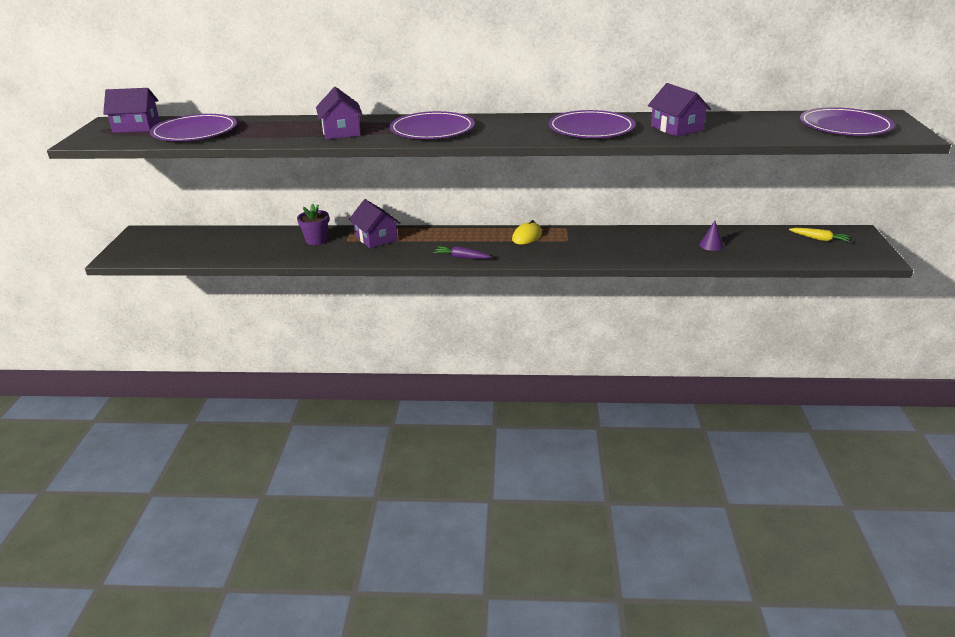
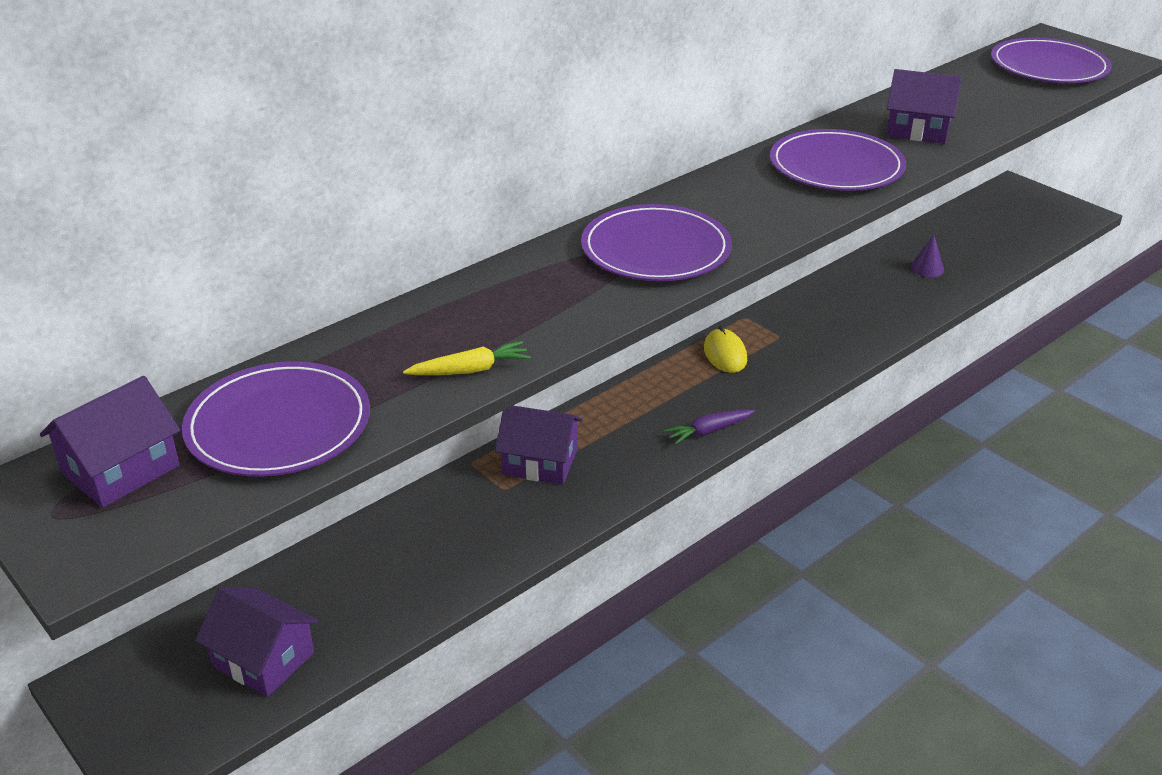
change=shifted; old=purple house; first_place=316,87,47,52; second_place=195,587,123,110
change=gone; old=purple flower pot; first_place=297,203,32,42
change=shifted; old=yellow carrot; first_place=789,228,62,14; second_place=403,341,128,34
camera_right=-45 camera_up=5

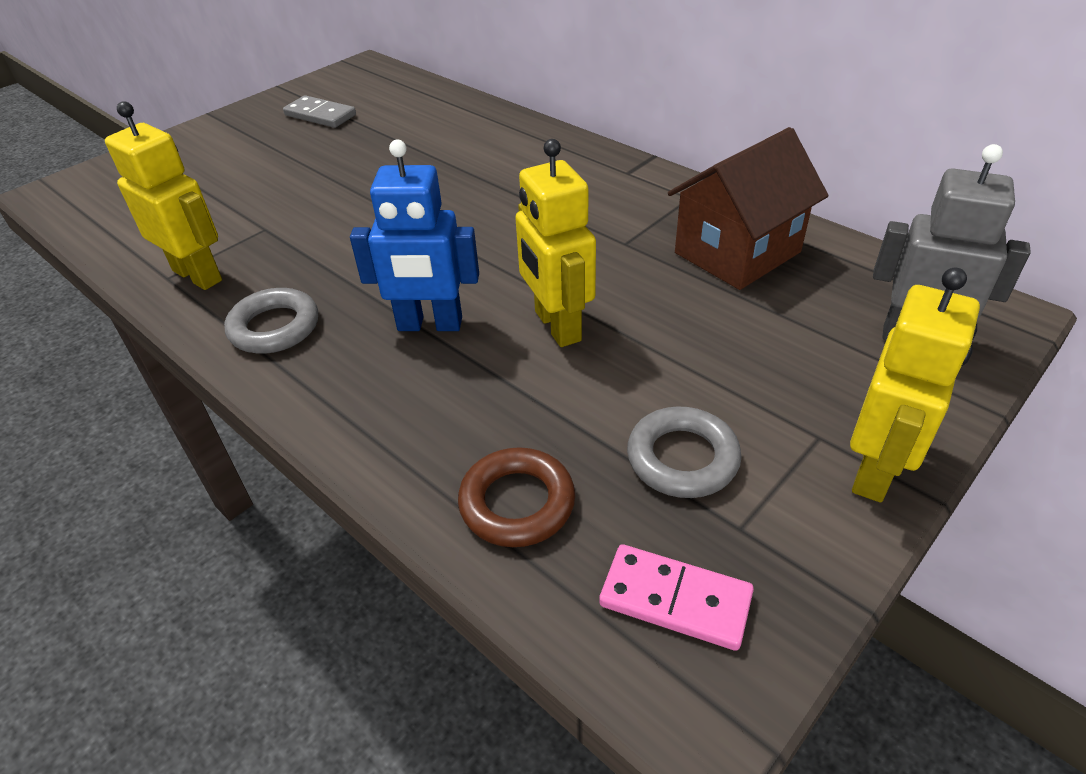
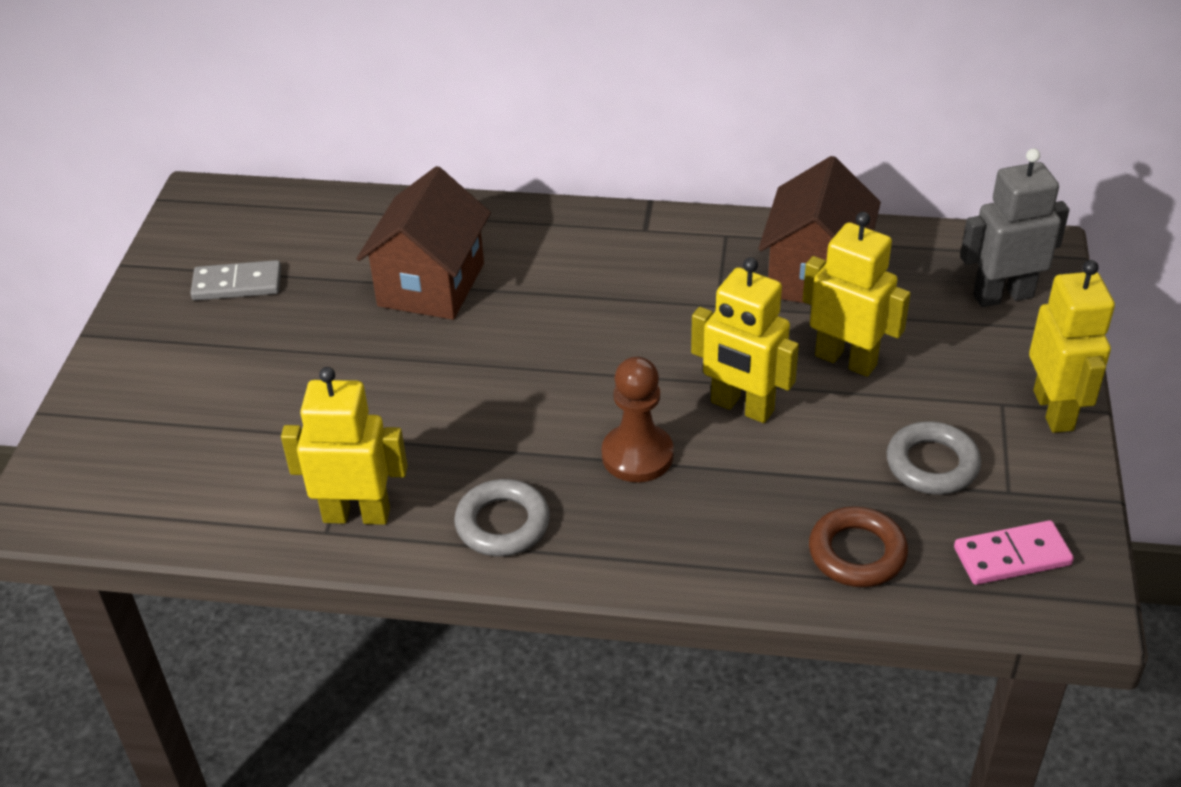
change=swapped; old=blue robot; new=brown pawn; first_place=350,140,129,191; second_place=602,356,72,126
change=new; new=brown house; second_place=357,166,134,154
change=new; new=yellow robot; second_place=803,212,108,165
camera_right=-35 camera_up=0

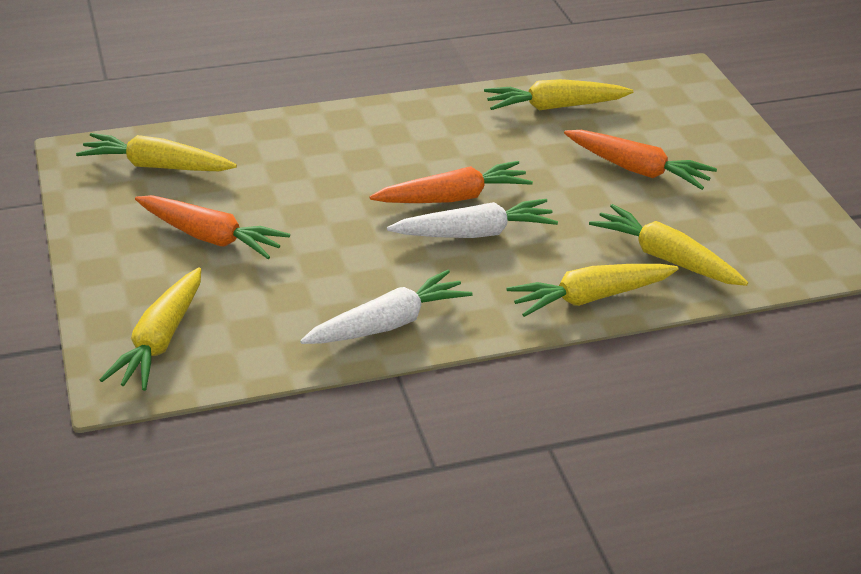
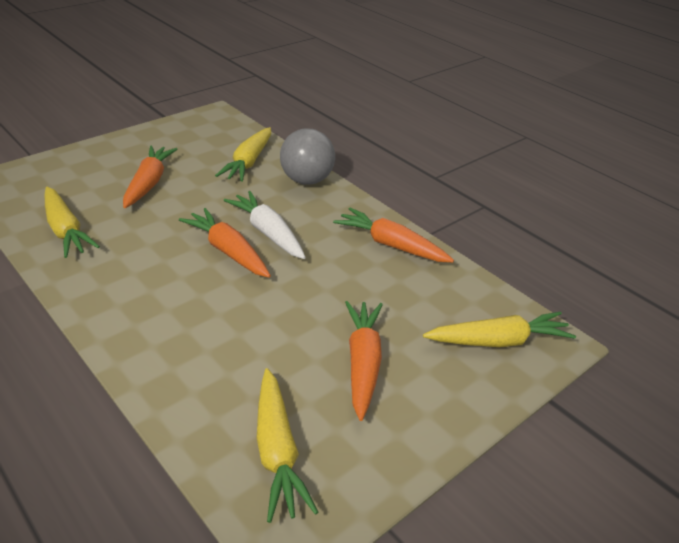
change=swapped; old=yellow carrot; new=grey ball; first_place=506,264,173,53; second_place=280,128,55,57
change=repainted; old=white carrot; new=orange carrot; first_place=300,270,173,74; second_place=333,208,121,54
camera_right=-115 camera_up=0

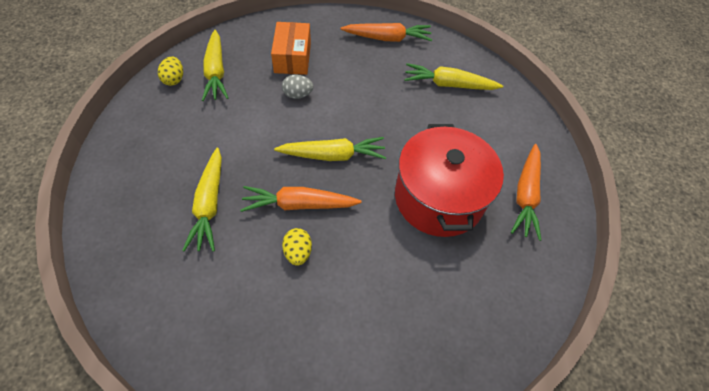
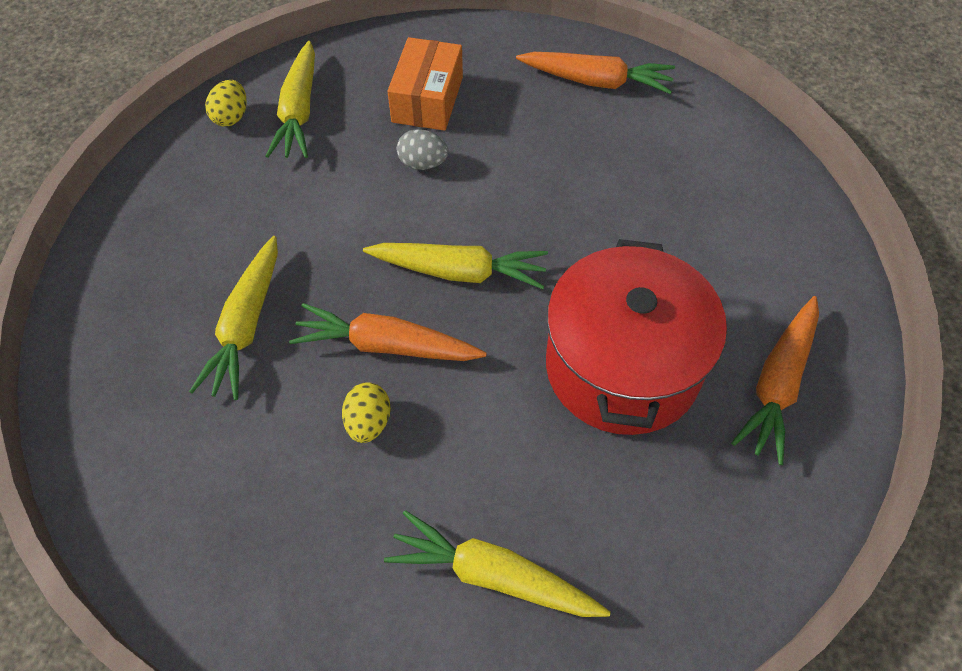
change=shifted; old=yellow carrot; first_place=404,63,99,27; second_place=384,510,227,107
camera_right=15 camera_up=0

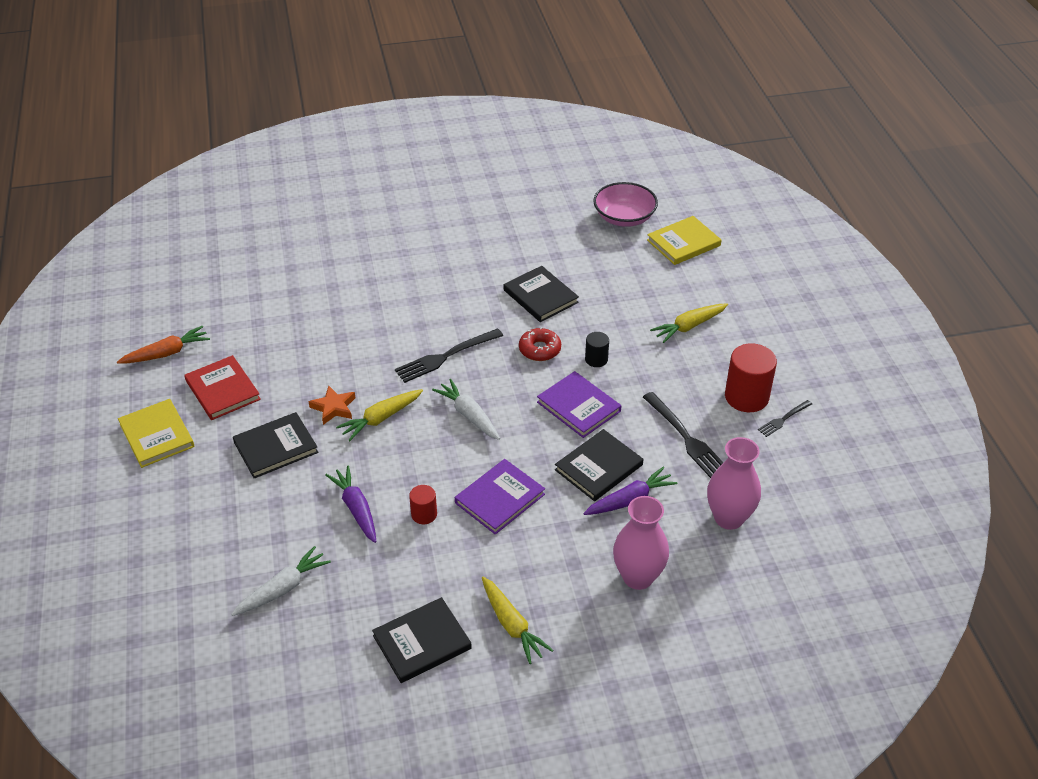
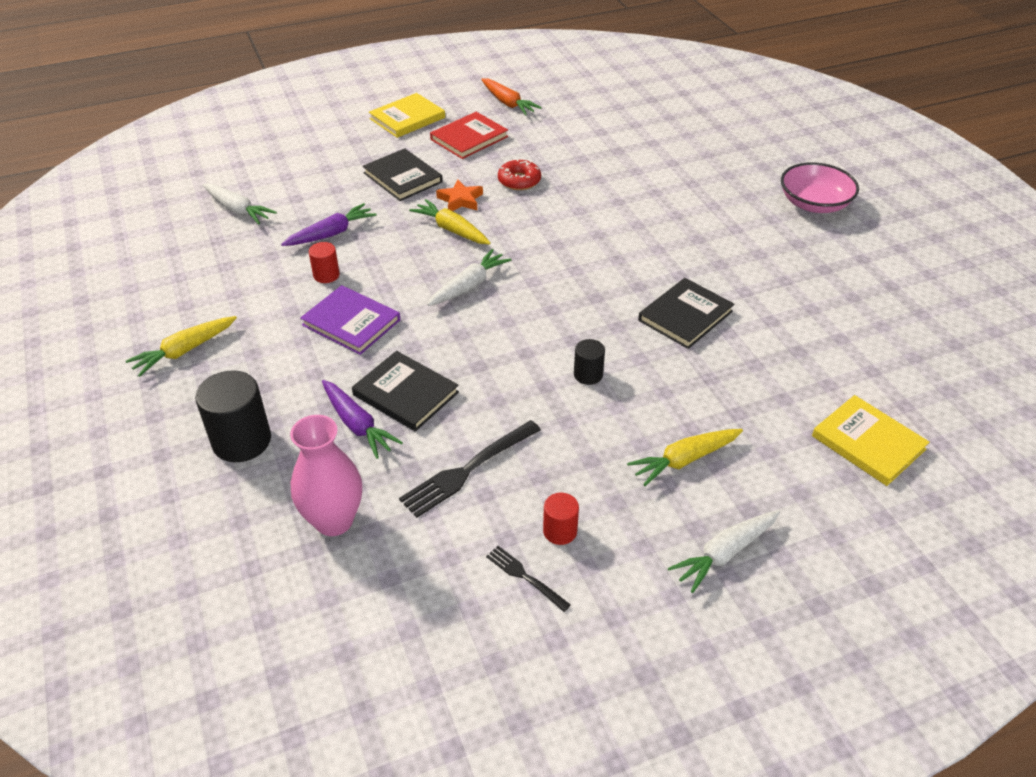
change=shifted; old=pink bowl; first_place=593,182,65,45; second_place=781,162,78,51
change=rotated; old=yellow carrot; first_place=650,303,78,40; second_place=627,429,116,57; degrees=-75
change=shifted; old=red donut; first_place=519,327,42,34; second_place=498,159,43,31
change=gone; old=black fork; first_place=395,328,108,55
change=scaled; old=red cylinder; first_place=725,343,52,69; second_place=543,493,36,52; factor=0.54
change=gone; old=purple book; first_place=537,371,84,67
change=swapped; old=pink vase; new=black cylinder; first_place=613,496,56,94; second_place=195,370,76,92
change=gone; old=black book; first_place=372,597,100,86
change=new; new=white carrot; second_place=668,510,112,83
camera_right=80 camera_up=0

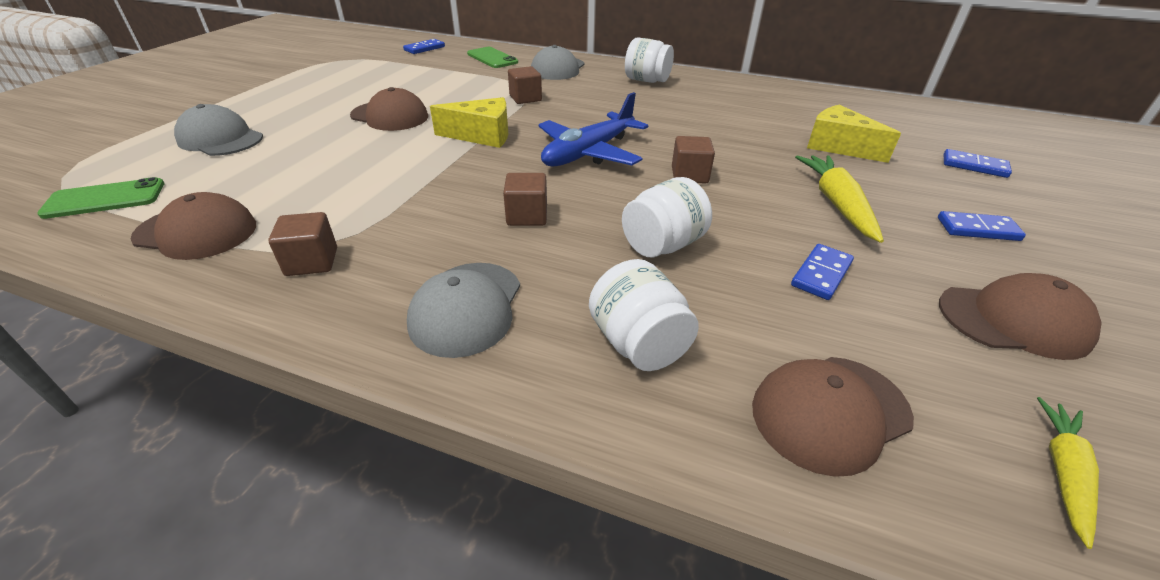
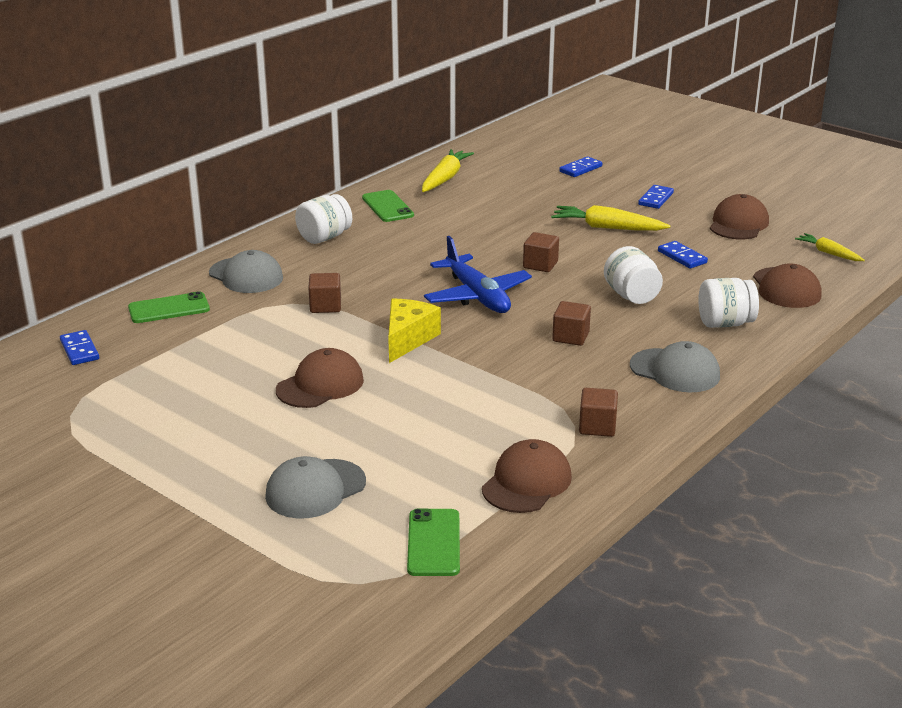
change=gone; old=yellow cheese; first_place=807,105,94,58
change=new; new=yellow carrot; second_place=422,149,52,43
change=new; new=green phone; second_place=362,190,52,32
camera_right=-70 camera_up=-10

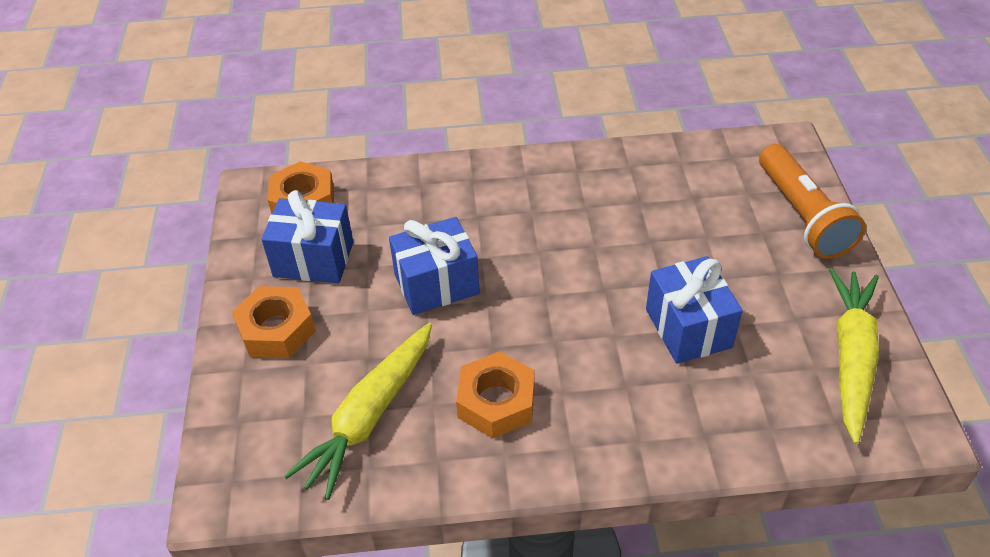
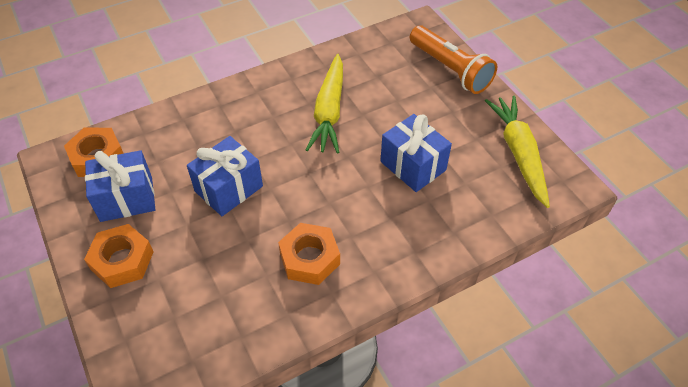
change=shifted; old=yellow carrot; first_place=284,323,148,177; second_place=306,54,37,100
camera_right=-25 camera_up=5

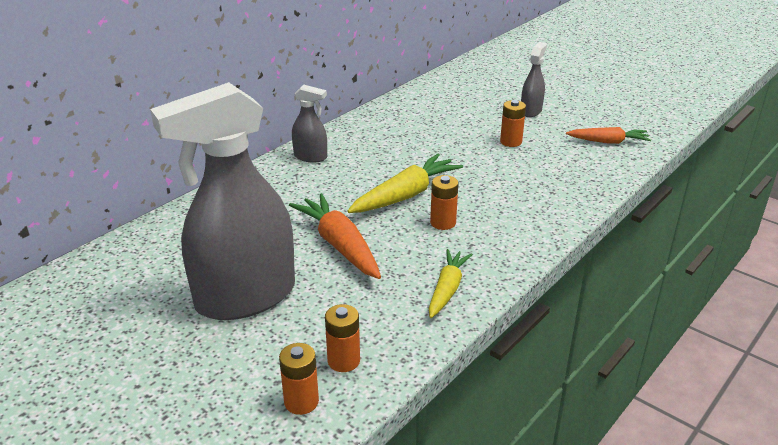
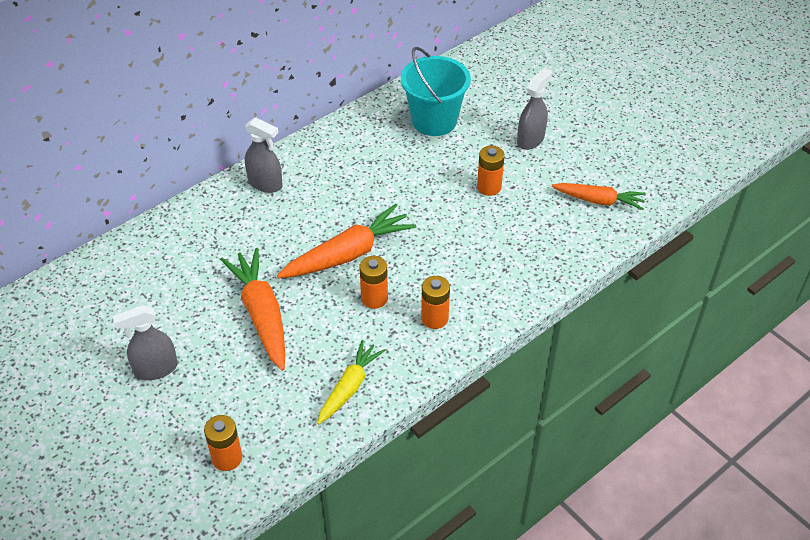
change=scaled; old=grey spray bottle; first_place=150,82,145,238; second_place=112,305,66,75; factor=0.44
change=repainted; old=yellow carrot; new=orange carrot; first_place=347,154,116,59; second_place=277,204,139,74
change=shifted; old=orange battery; first_place=279,343,40,72; second_place=421,276,29,53
change=new; new=turquoise bucket; second_place=401,47,70,89
camera_right=10 camera_up=15

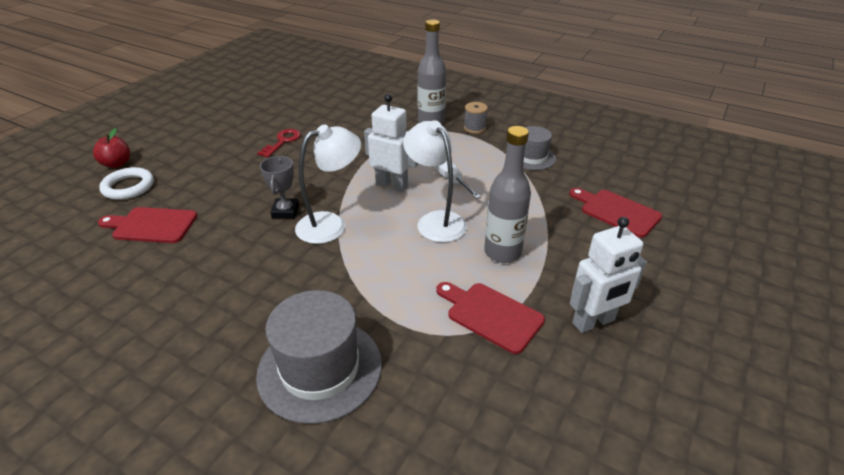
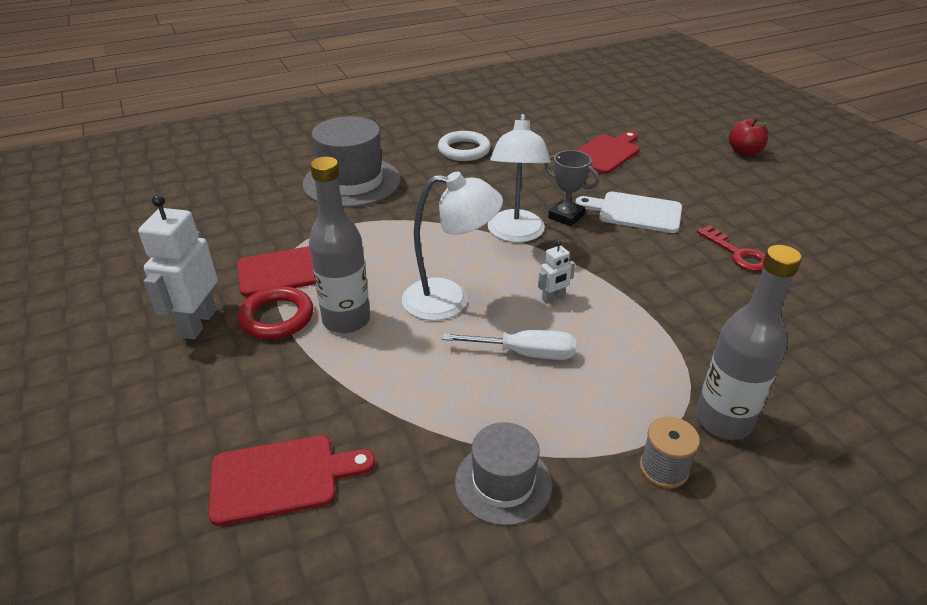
change=scaled; old=white robot; first_place=364,94,54,98; second_place=538,241,37,63; factor=0.49
change=shifted; old=white ring; first_place=99,167,55,33; second_place=438,131,53,30
change=new; new=white cutting board; second_place=575,192,107,41
change=new; new=red ring; second_place=238,286,76,53
camera_right=125 camera_up=0

